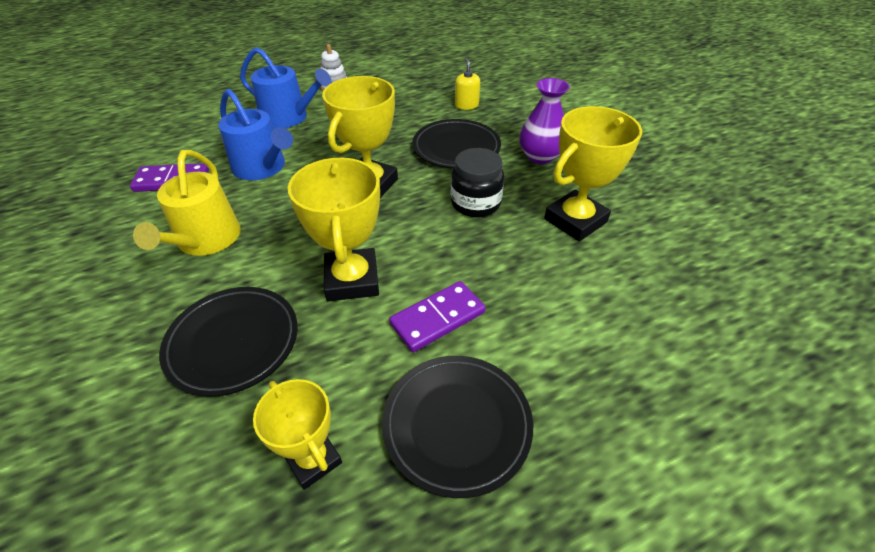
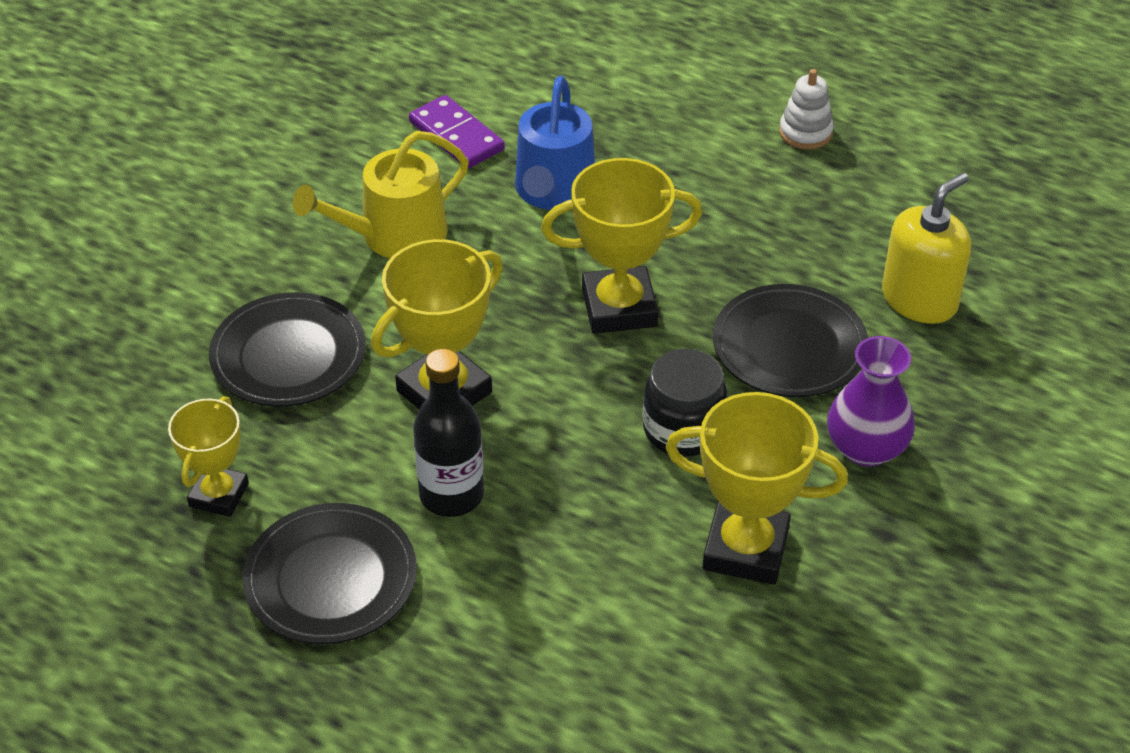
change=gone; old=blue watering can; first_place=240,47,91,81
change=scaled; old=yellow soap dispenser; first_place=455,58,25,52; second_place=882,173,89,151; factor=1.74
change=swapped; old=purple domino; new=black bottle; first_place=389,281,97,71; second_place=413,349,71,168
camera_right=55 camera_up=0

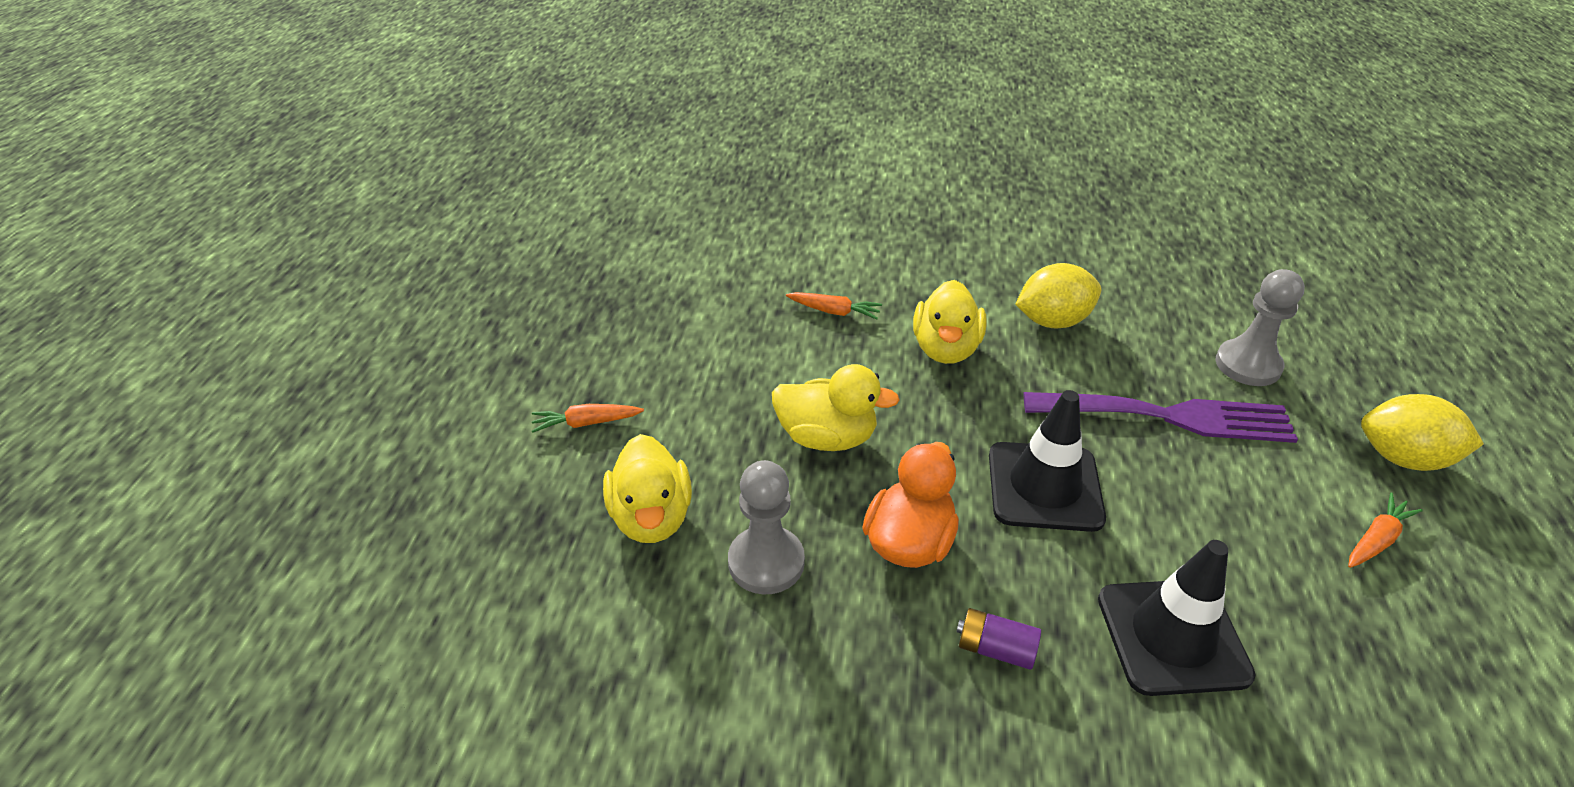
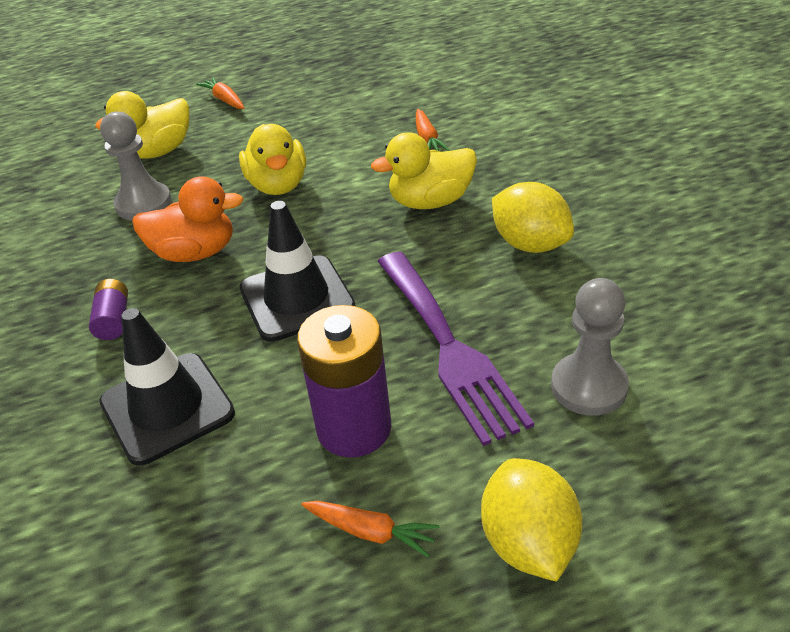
change=new; new=purple battery; second_place=297,305,94,153
camera_right=65 camera_up=0

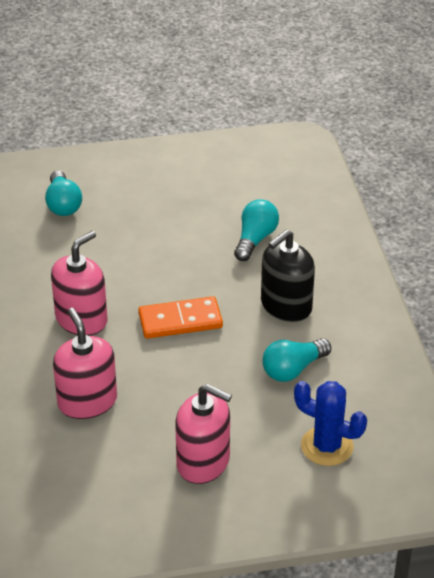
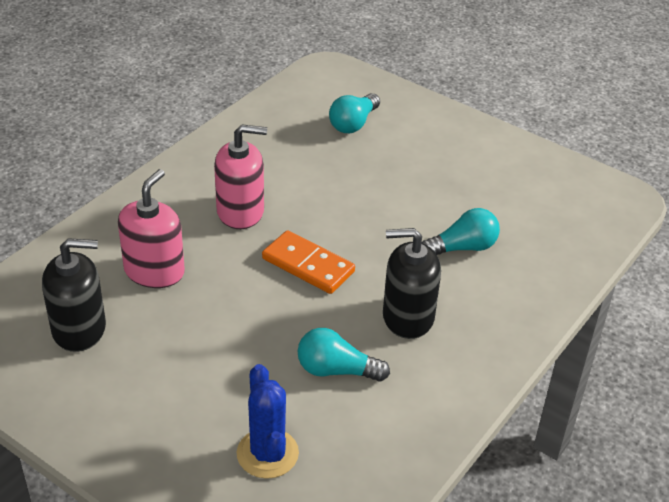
change=gone; old=pink soap dispenser; first_place=175,384,57,100
change=new; new=black soap dispenser; second_place=42,238,64,114
camera_right=45 camera_up=0

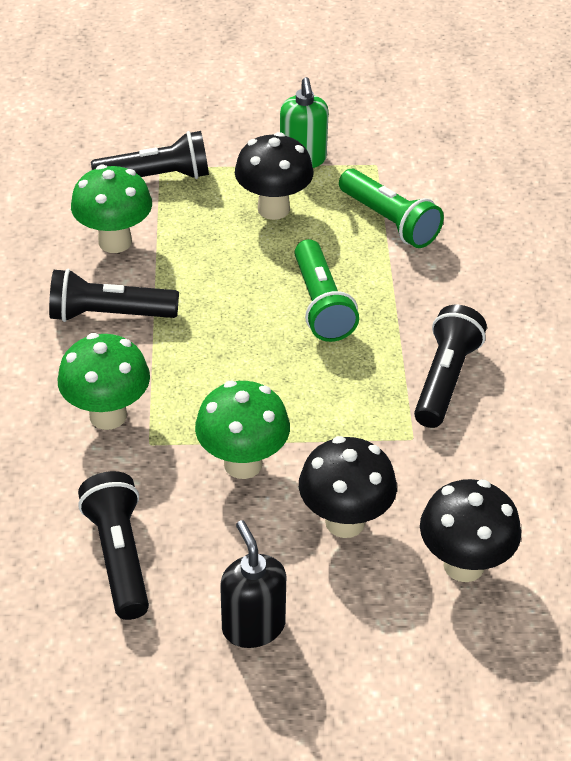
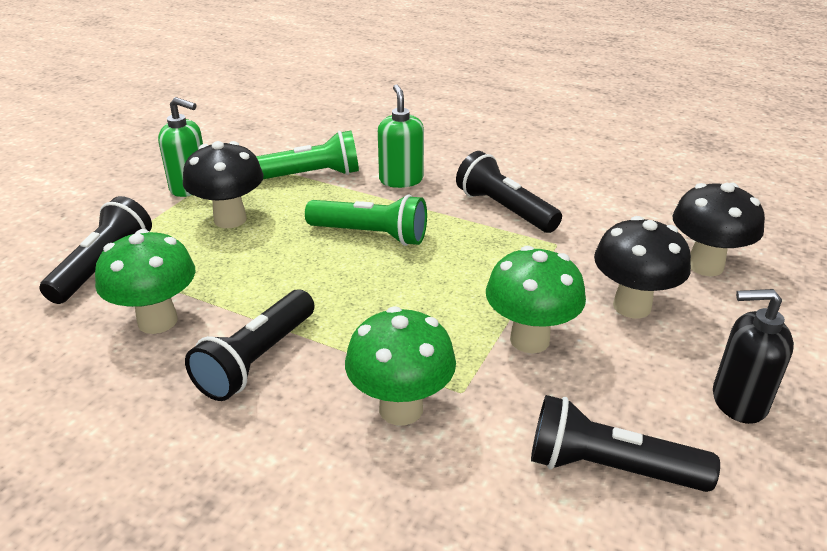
change=new; new=green soap dispenser; second_place=378,84,46,104
camera_right=-60 camera_up=-10

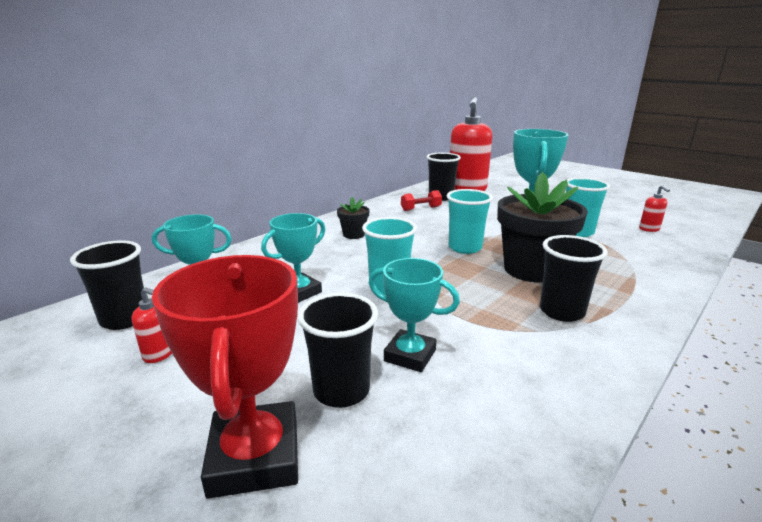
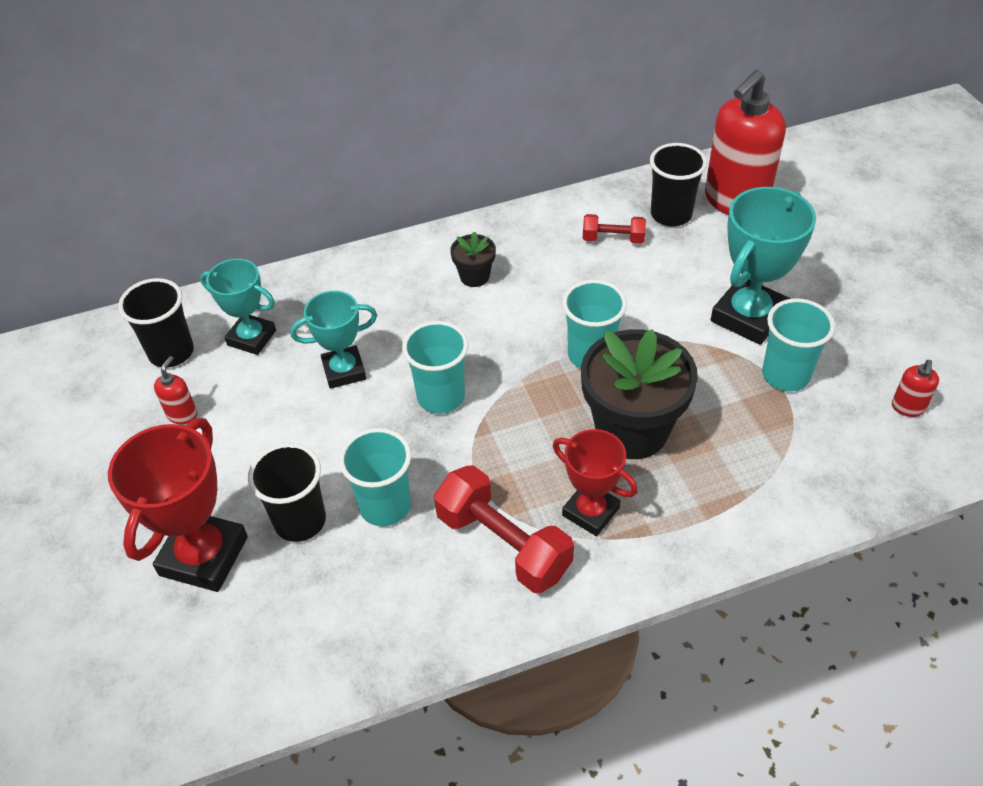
change=swapped; old=black cup; new=red trophy; first_place=540,235,68,87; second_place=553,429,85,107
change=swapped; old=turquoise trophy; new=turquoise cup; first_place=369,258,91,114; second_place=339,428,72,98
change=rotated; old=red soap dispenser; first_place=131,287,41,76; second_place=154,356,43,68; degrees=-120
change=new; new=red dumbbell; second_place=434,465,140,128
camera_right=30 camera_up=25

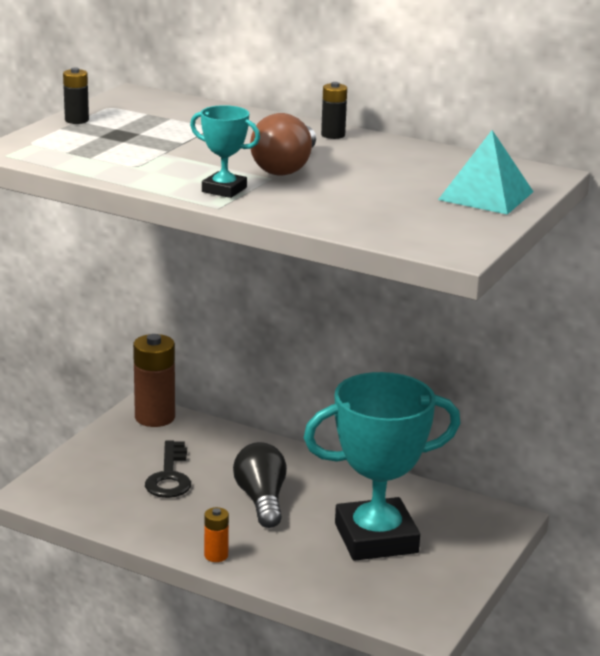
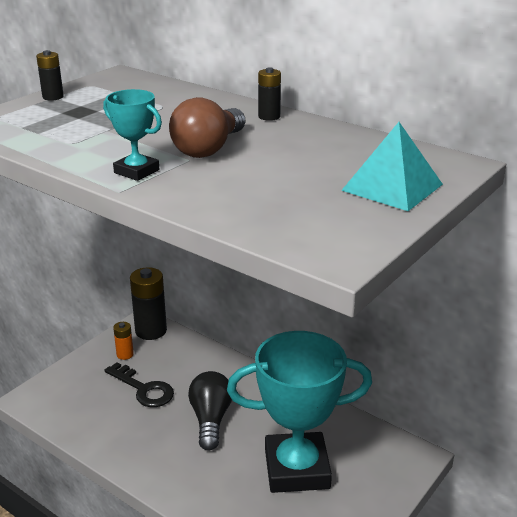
change=repainted; old=brown battery; new=black battery; first_place=133,334,42,93; second_place=130,267,37,73
change=rotated; old=black key; first_place=145,440,46,58; second_place=105,362,69,45; degrees=-60
change=shifted; old=orange battery; first_place=204,507,25,55; second_place=113,322,21,38
camera_right=10 camera_up=5

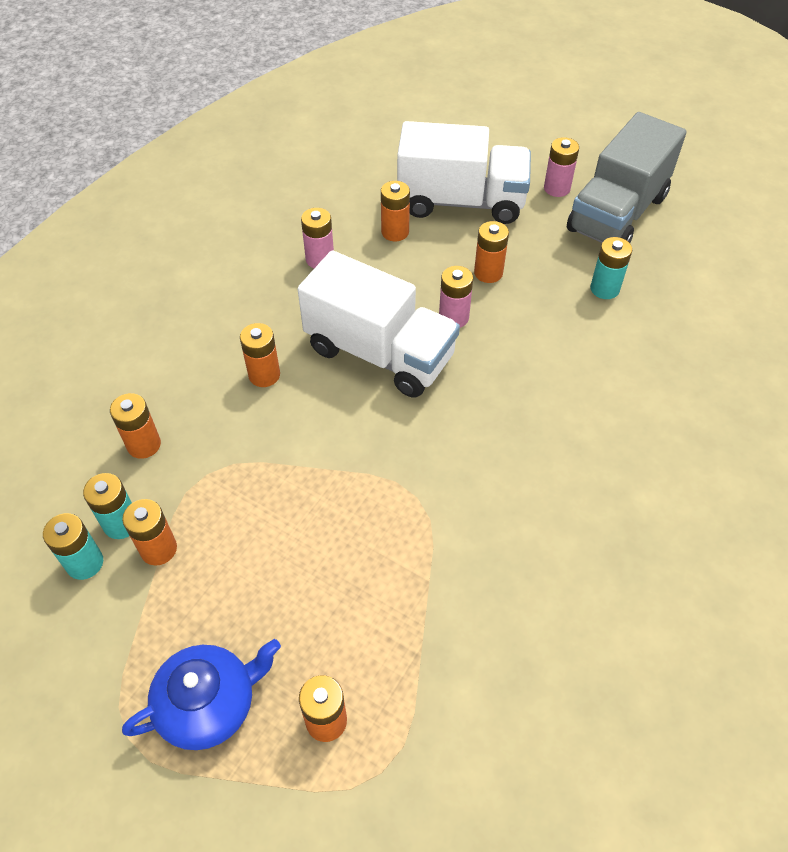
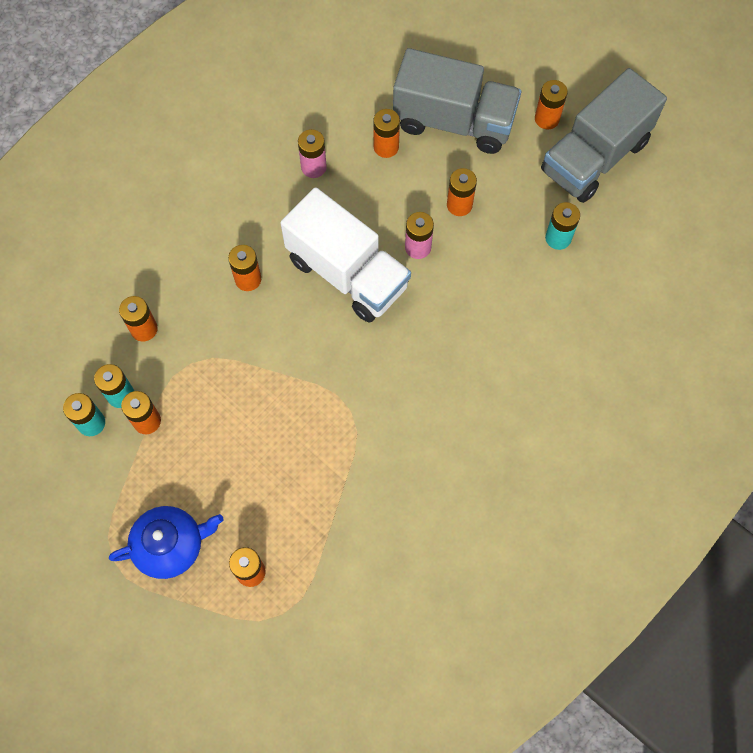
change=repainted; old=white truck; new=grey truck; first_place=397,121,134,103; second_place=393,48,128,106
change=repainted; old=pink battery; new=orange battery; first_place=544,137,35,60; second_place=535,80,33,49
camera_right=10 camera_up=15

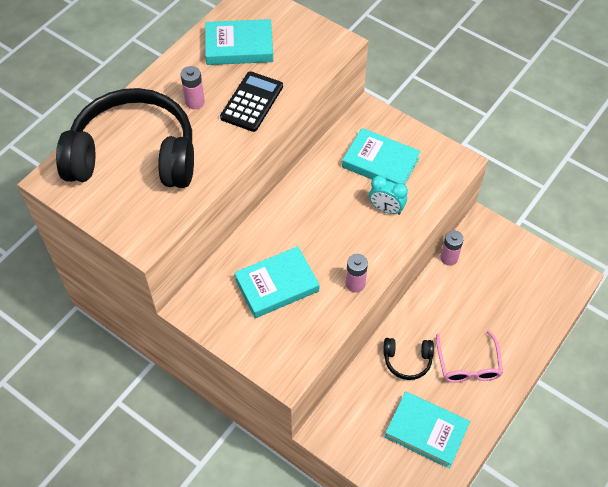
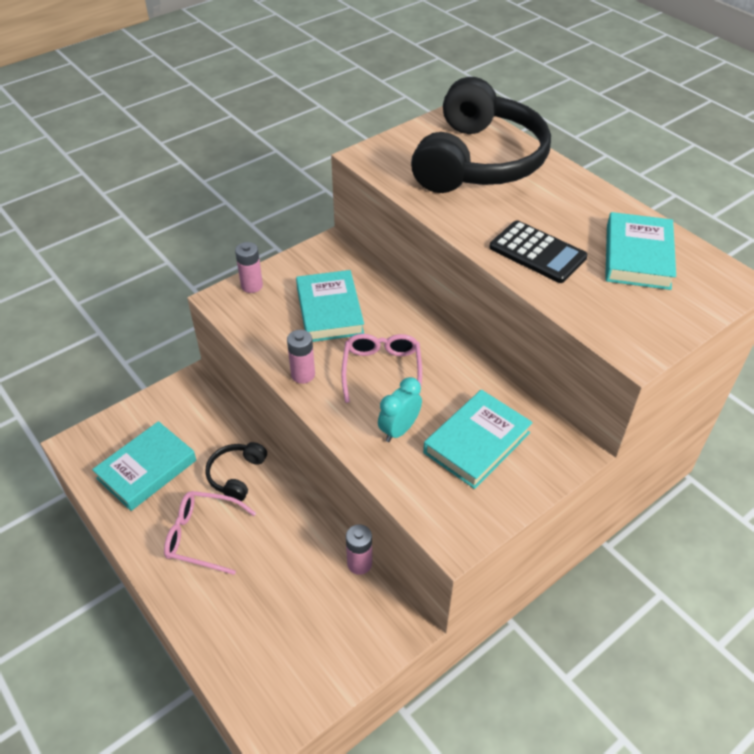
change=shifted; old=pink battery; first_place=181,66,24,43; second_place=235,242,28,51
change=new; new=pink glasses; second_place=341,334,81,69
camera_right=105 camera_up=-10

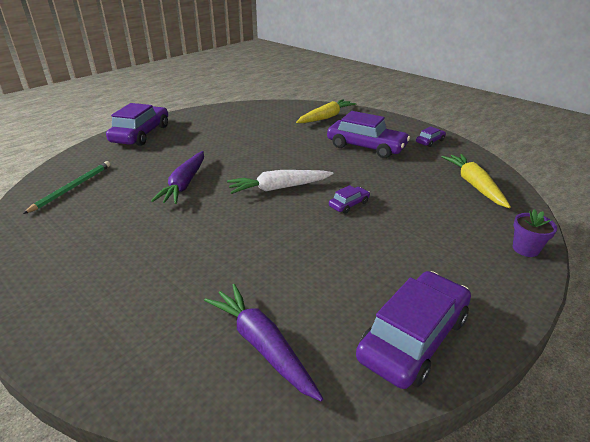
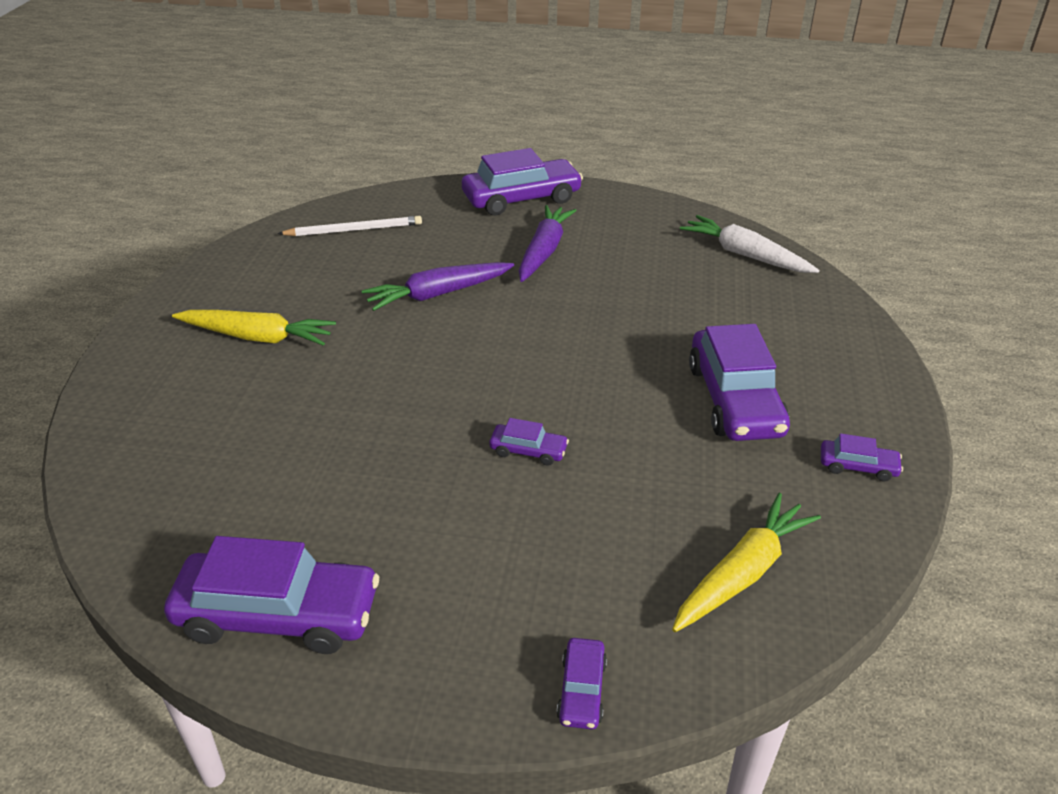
change=shifted; old=yellow carrot; first_place=296,99,61,24; second_place=172,310,164,36
change=repainted; old=green pencil; new=white pencil; first_place=23,161,88,53; second_place=278,216,144,20
change=shifted; old=white carrot; first_place=227,170,106,24; second_place=680,215,140,58
change=swapped; old=purple flower pot; new=purple car; first_place=513,209,44,48; second_place=557,638,50,91
change=shifted; old=purple carrot; first_place=204,284,119,118; second_place=519,205,58,77
camera_right=55 camera_up=5

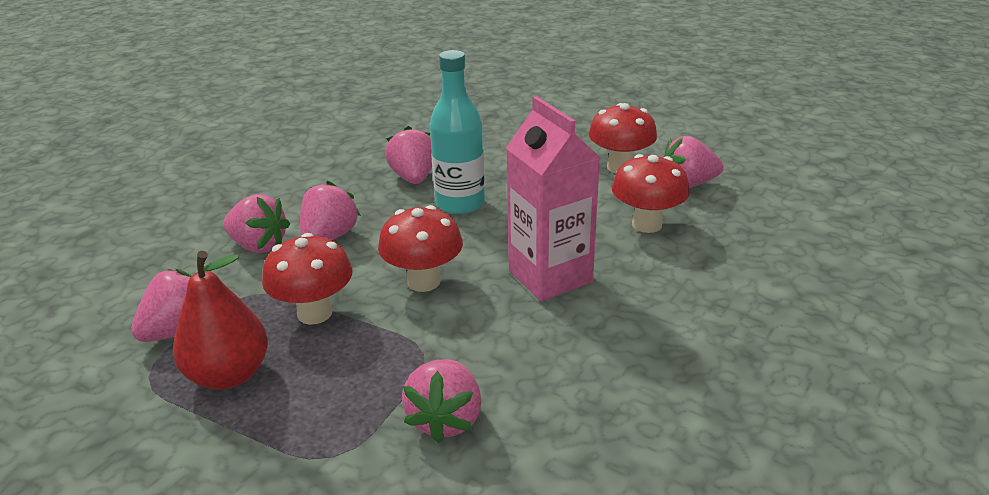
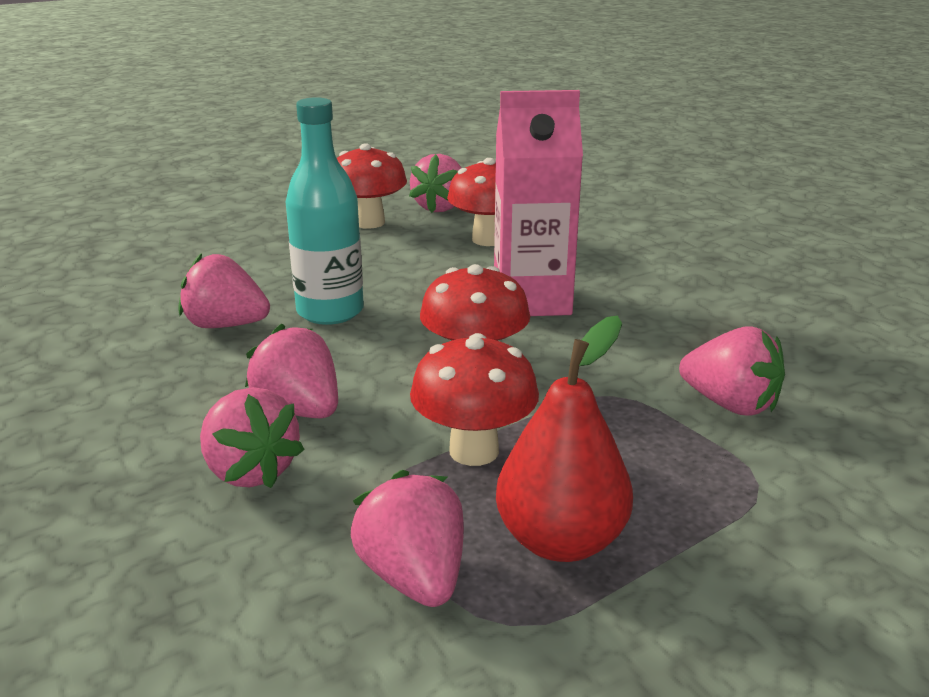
change=rotated; old=pink strawberry; first_place=223,194,67,59; second_place=200,387,105,101; degrees=90
camera_right=-65 camera_up=-5

